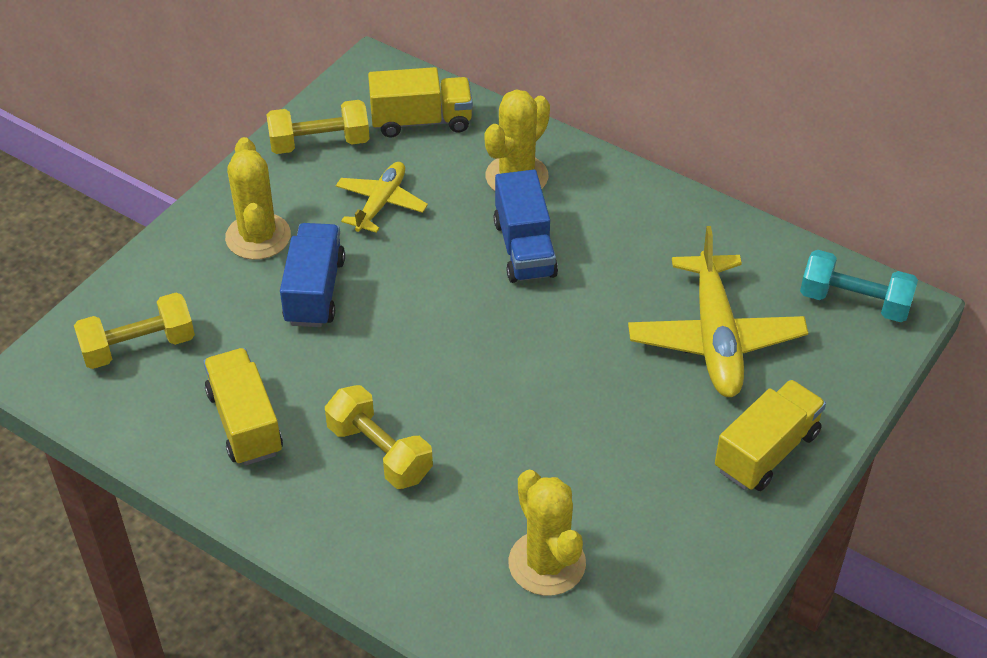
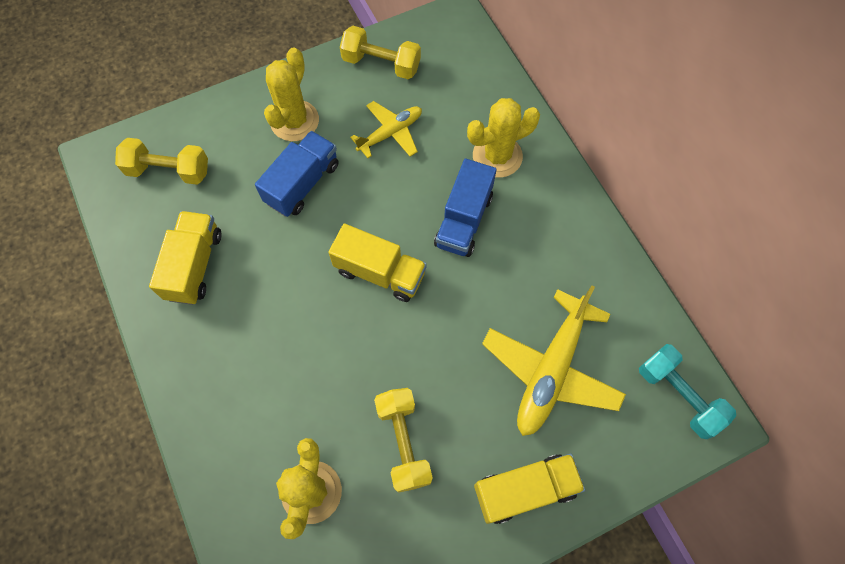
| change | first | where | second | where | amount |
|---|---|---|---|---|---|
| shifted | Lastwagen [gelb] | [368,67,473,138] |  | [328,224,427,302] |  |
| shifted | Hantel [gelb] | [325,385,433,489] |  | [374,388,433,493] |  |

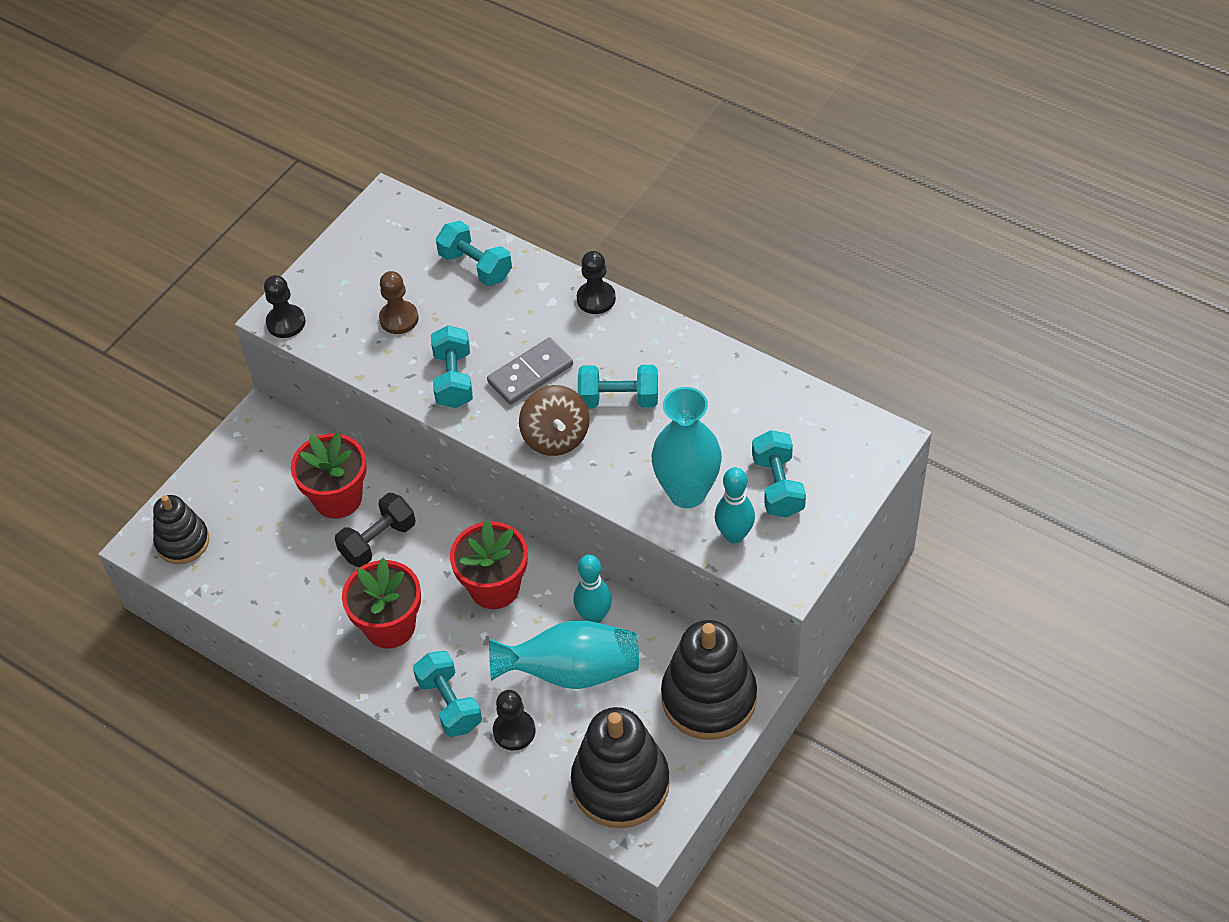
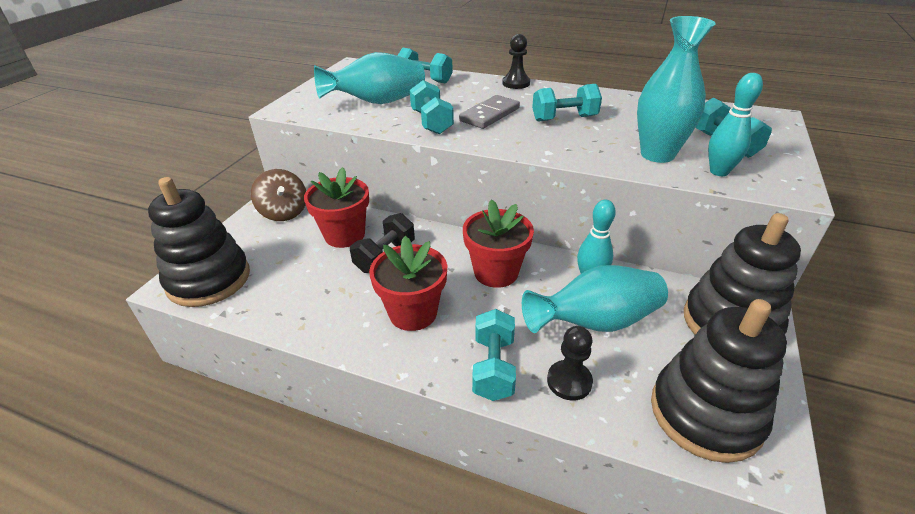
| change | first | where | second | where | amount |
|---|---|---|---|---|---|
| scaled | Stapelspielzeug [schwarz] | [153,495,209,564] |  | [148,177,250,307] | x1.65 |
| shifted | Kreisel [braun] | [519,385,590,456] |  | [251,169,306,221] |  |
| swapped | Bauer [braun] | [379,271,419,334] | Vase [türkis] | [314,52,425,104] |  |
| rotated | Hantel [türkis] | [413,651,482,737] |  | [472,309,516,401] | 45 degrees clockwise |
| gone | Bauer [schwarz] | [264,275,305,338] |  |  |  |

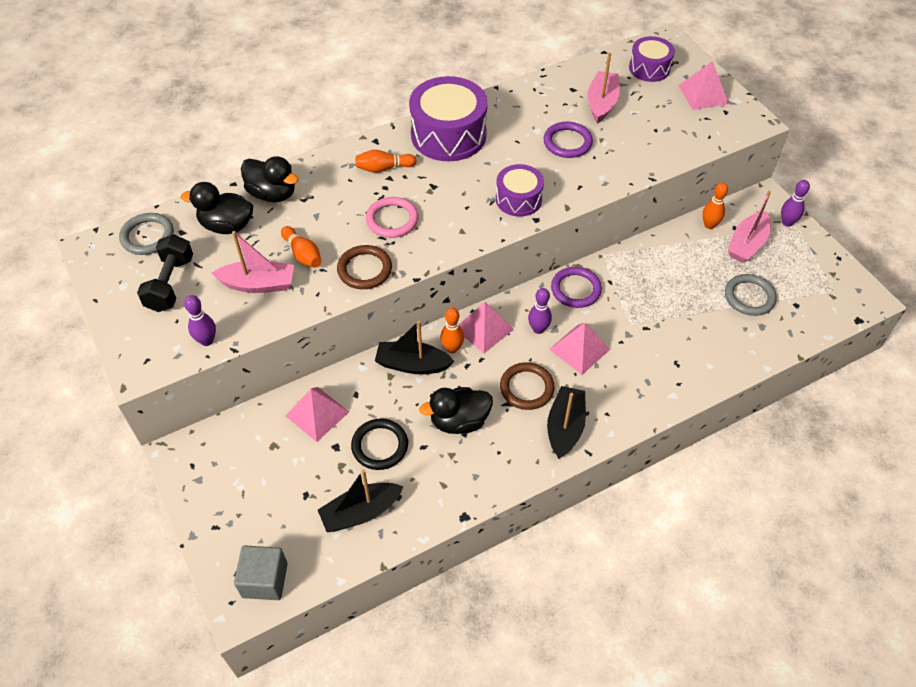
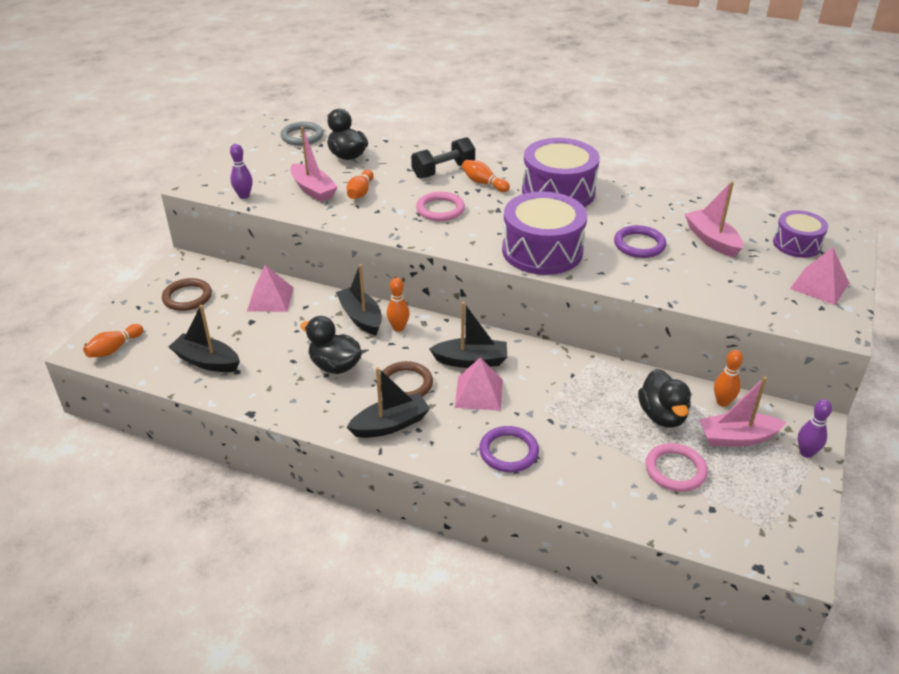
| change | first | where | second | where | amount |
|---|---|---|---|---|---|
| swapped | Kubus [grau] | [234,545,287,600] | Bowlingkegel [orange] | [83,324,143,357] |  |
| shifted | Ring [braun] | [337,245,392,289] |  | [162,278,212,311] |  |
| shifted | Hantel [schwarz] | [137,234,193,312] |  | [411,137,475,179] |  |
| swapped | Bowlingkegel [lila] | [528,288,552,334] | Boot [schwarz] | [429,302,507,368] |  |
| shifted | Ring [lila] | [551,267,602,308] |  | [479,426,539,473] |  |
| scaled | Trommel [lila] | [496,164,544,217] |  | [502,191,587,275] | x1.72 |
| shifted | Ente [schwarz] | [241,156,298,202] |  | [638,369,691,428] |  |
| repainted | Ring [grau] | [725,274,777,316] | Ring [rosa] | [645,443,708,492] |  |
| rotated | Boot [rosa] | [587,53,620,123] |  | [685,181,743,257] | 90 degrees counterclockwise |
| gone | Ring [schwarz] | [351,419,408,470] |  |  |  |
| gone | Pyramide [rosa] | [459,302,514,353] |  |  |  |

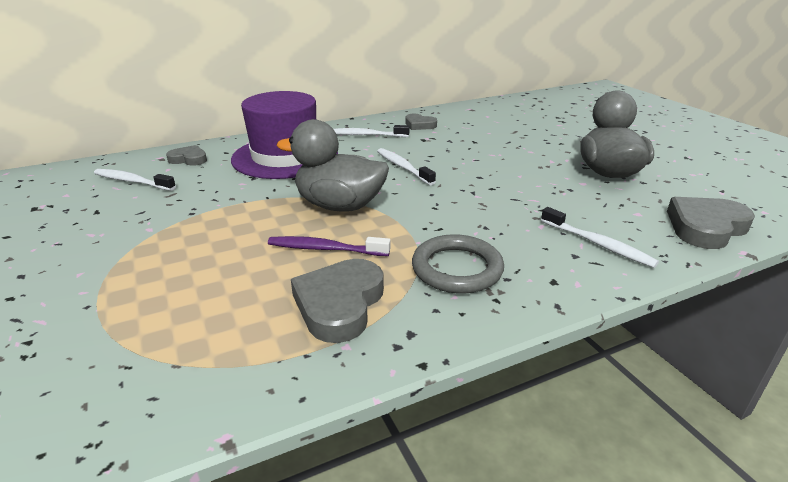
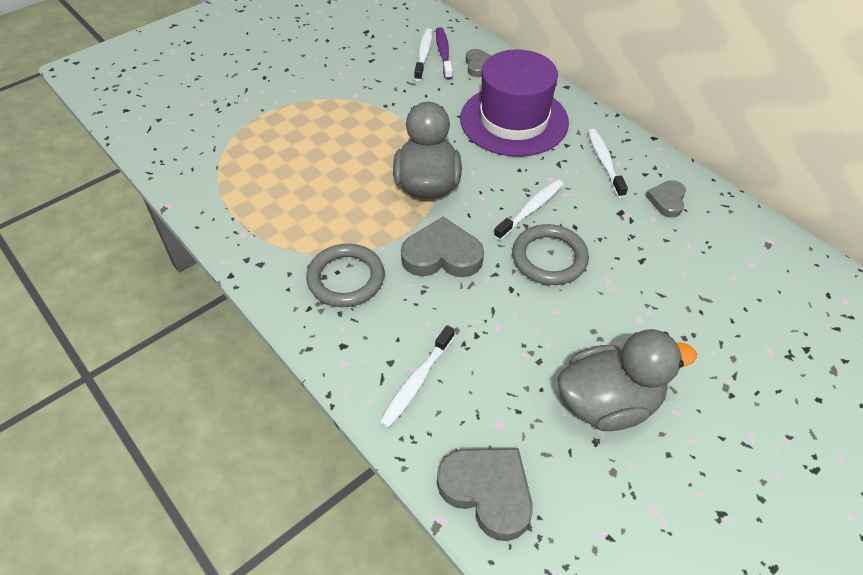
| change | first | where | second | where | amount |
|---|---|---|---|---|---|
| shifted | Herz [grau] | [291,259,384,343] |  | [401,217,484,277] |  |
| shifted | Zahnbürste [lila] | [268,236,391,256] |  | [436,27,453,80] |  |
| new |  |  | Ring [grau] | [512,224,589,285] |  |

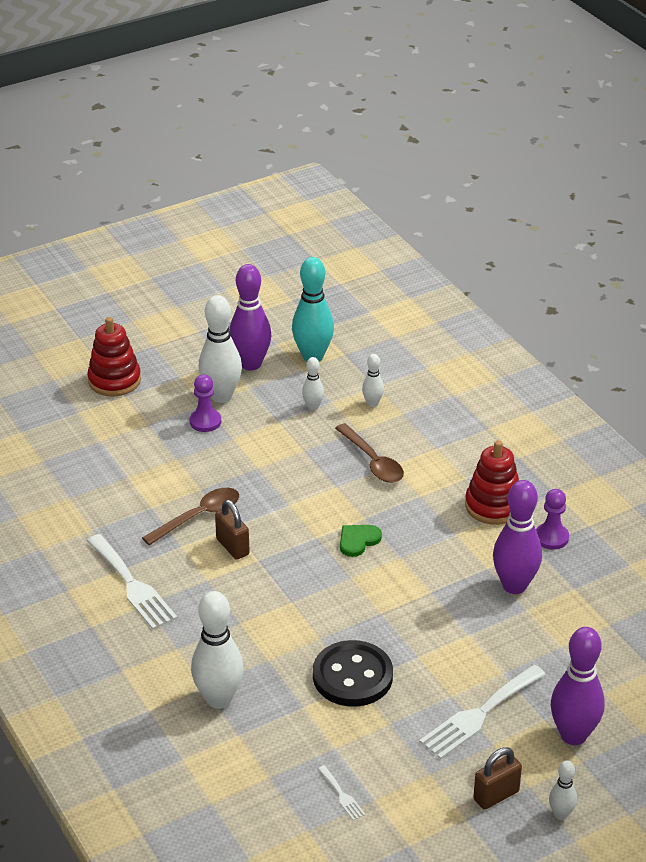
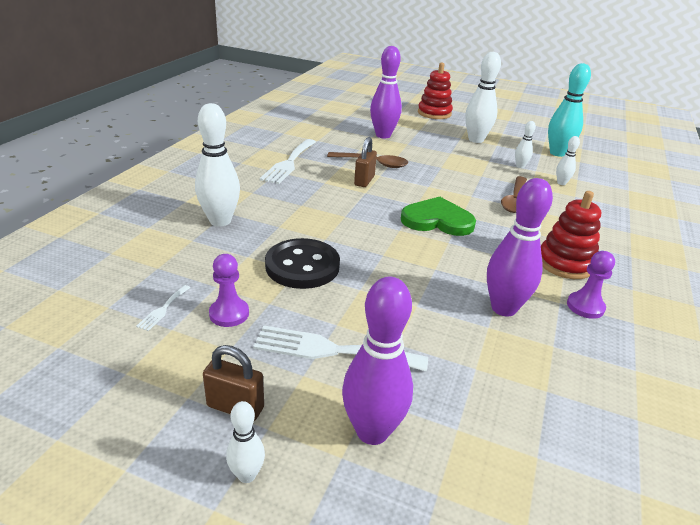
| change | first | where | second | where | amount |
|---|---|---|---|---|---|
| shifted | Bauer [lila] | [190,374,221,432] |  | [209,254,249,327] |  |
| shifted | Bowlingkegel [lila] | [229,264,271,370] |  | [370,46,402,138] |  |
| scaled | Herz [grün] | [340,525,382,557] |  | [401,197,476,236] | x1.77 |

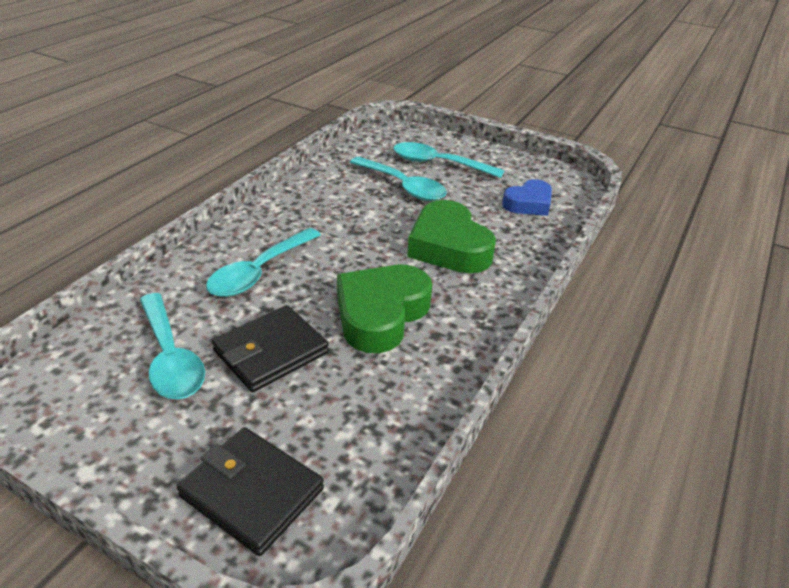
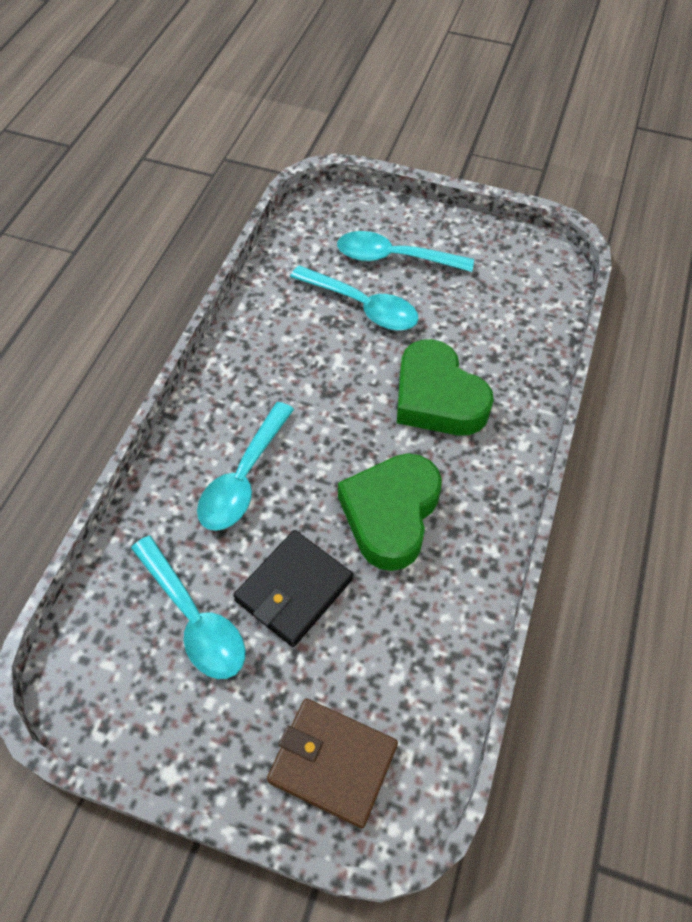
| change | first | where | second | where | amount |
|---|---|---|---|---|---|
| repainted | Geldbörse [schwarz] | [177,427,324,556] | Geldbörse [braun] | [267,698,398,828] |  |
| gone | Herz [blau] | [502,179,552,216] |  |  |  |

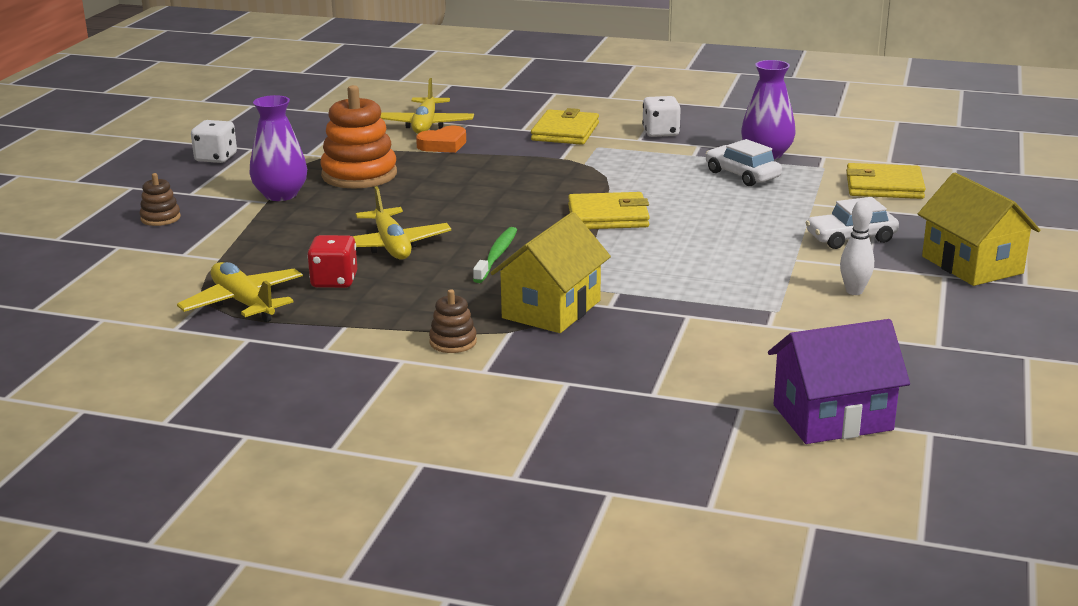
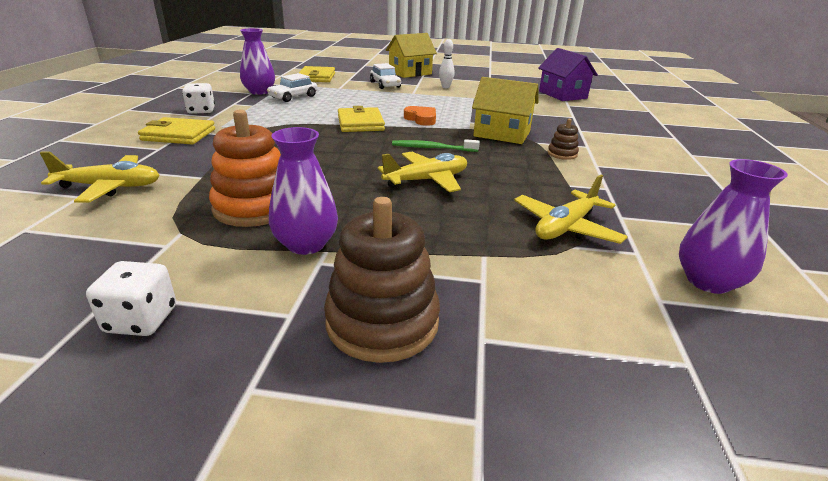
| change | first | where | second | where | amount |
|---|---|---|---|---|---|
| scaled | Stapelspielzeug [braun] | [140,173,181,226] |  | [324,197,440,363] | x2.06 |
| shifted | Herz [orange] | [416,126,466,153] |  | [404,106,436,126] |  |
| new |  |  | Vase [lila] | [679,159,788,294] |  |
| gone | Spielwürfel [rot] | [307,235,357,288] |  |  |  |

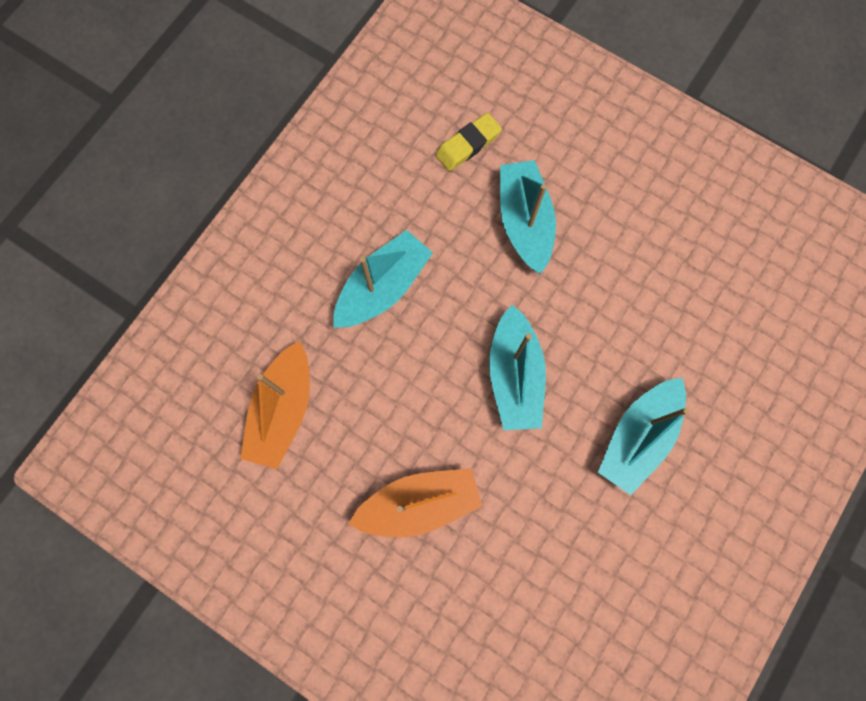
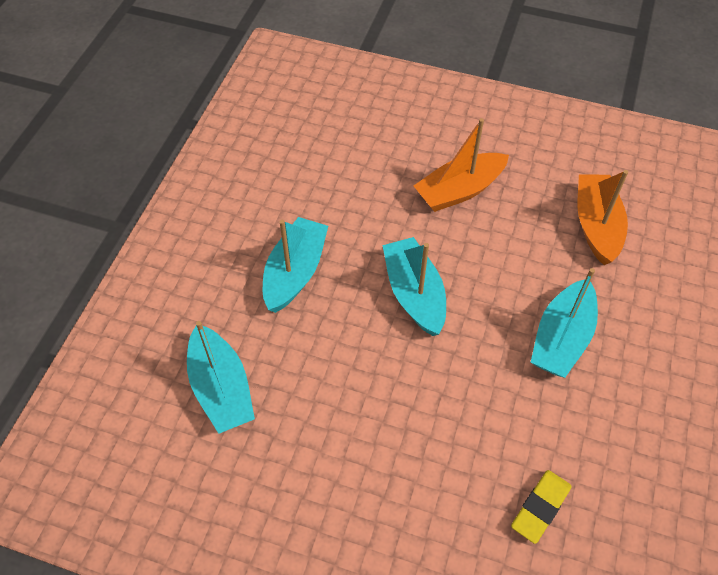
| change | first | where | second | where | amount |
|---|---|---|---|---|---|
| shifted | Boot [türkis] | [500,160,556,274] |  | [187,321,255,434] |  |

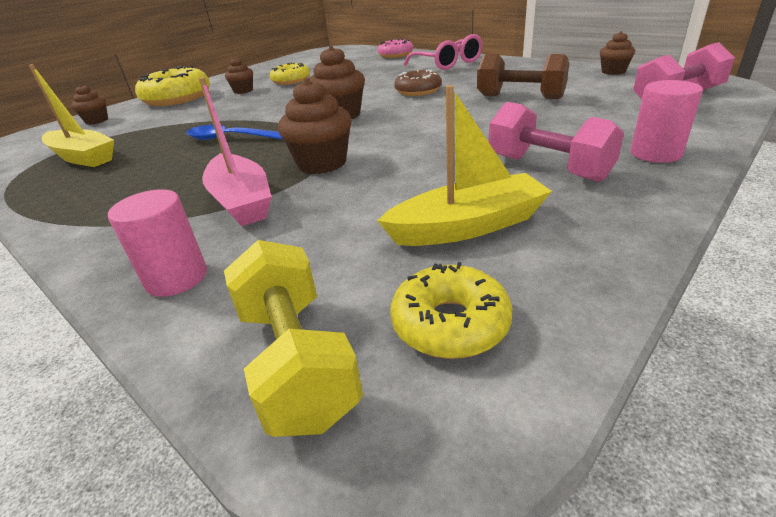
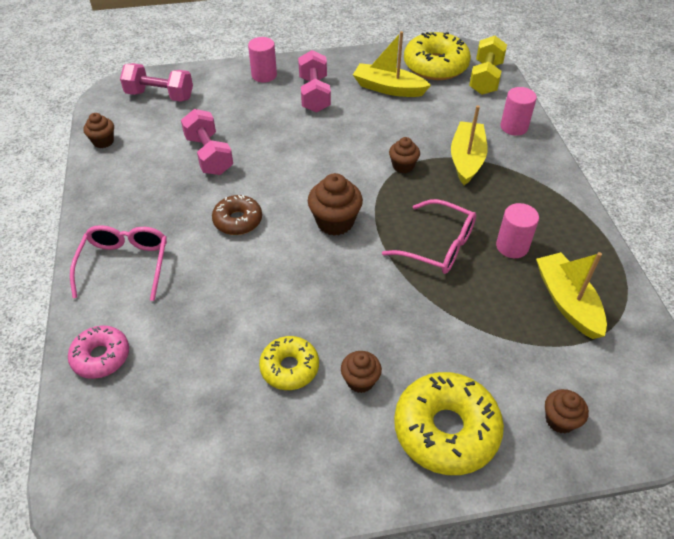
| change | first | where | second | where | amount |
|---|---|---|---|---|---|
| repainted | Hantel [braun] | [477,54,569,99] | Hantel [rosa] | [181,109,233,175] |  |
| swapped | Löffel [blau] | [186,125,283,140] | Brille [rosa] | [382,199,476,274] |  |
| scaled | Muffin [braun] | [278,78,352,174] |  | [389,137,420,173] | x0.62 |
| scaled | Donut [gelb] | [390,262,512,359] |  | [404,32,471,80] | x1.67 |
| repainted | Boot [rosa] | [199,77,271,226] | Boot [gelb] | [451,105,487,185] |  |
| new |  |  | Vollzylinder [rosa] | [496,203,539,258] |  |

